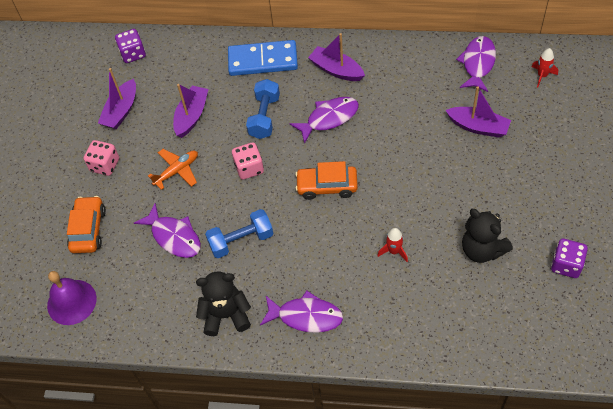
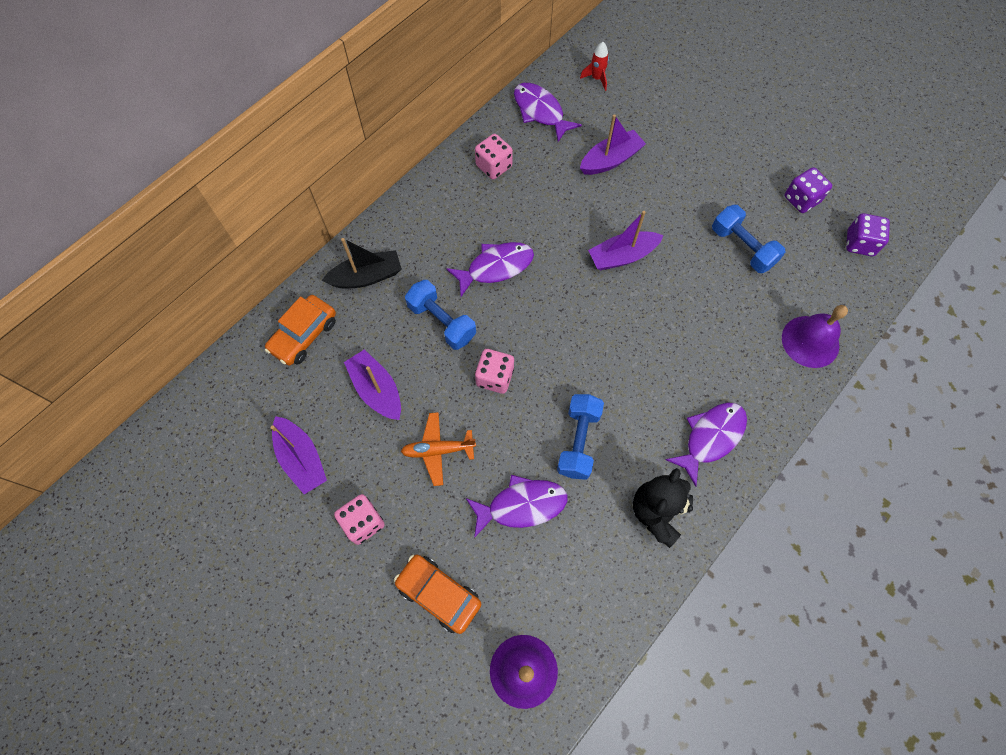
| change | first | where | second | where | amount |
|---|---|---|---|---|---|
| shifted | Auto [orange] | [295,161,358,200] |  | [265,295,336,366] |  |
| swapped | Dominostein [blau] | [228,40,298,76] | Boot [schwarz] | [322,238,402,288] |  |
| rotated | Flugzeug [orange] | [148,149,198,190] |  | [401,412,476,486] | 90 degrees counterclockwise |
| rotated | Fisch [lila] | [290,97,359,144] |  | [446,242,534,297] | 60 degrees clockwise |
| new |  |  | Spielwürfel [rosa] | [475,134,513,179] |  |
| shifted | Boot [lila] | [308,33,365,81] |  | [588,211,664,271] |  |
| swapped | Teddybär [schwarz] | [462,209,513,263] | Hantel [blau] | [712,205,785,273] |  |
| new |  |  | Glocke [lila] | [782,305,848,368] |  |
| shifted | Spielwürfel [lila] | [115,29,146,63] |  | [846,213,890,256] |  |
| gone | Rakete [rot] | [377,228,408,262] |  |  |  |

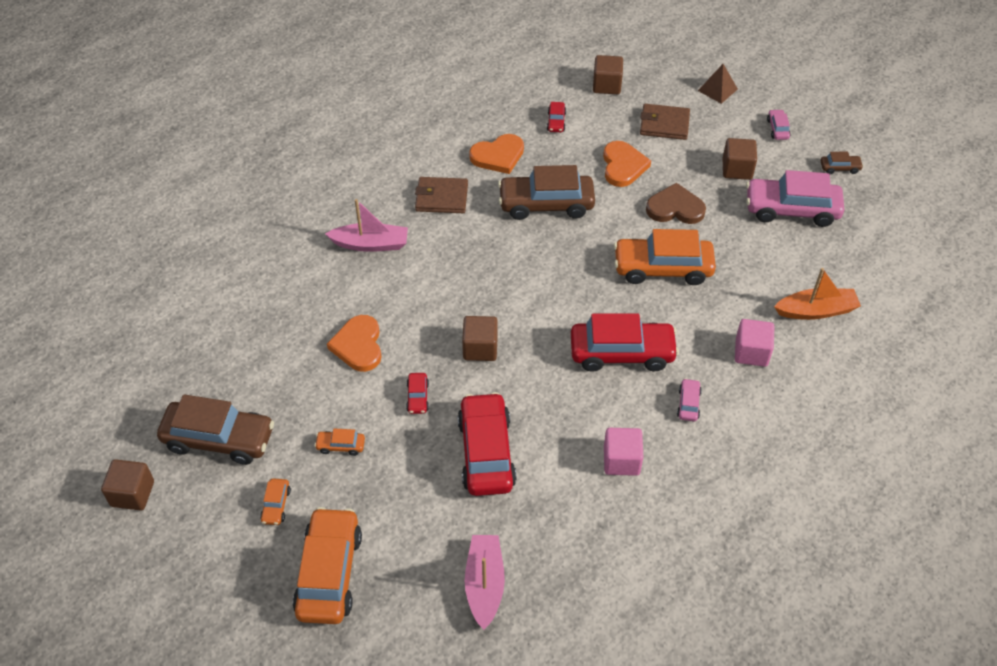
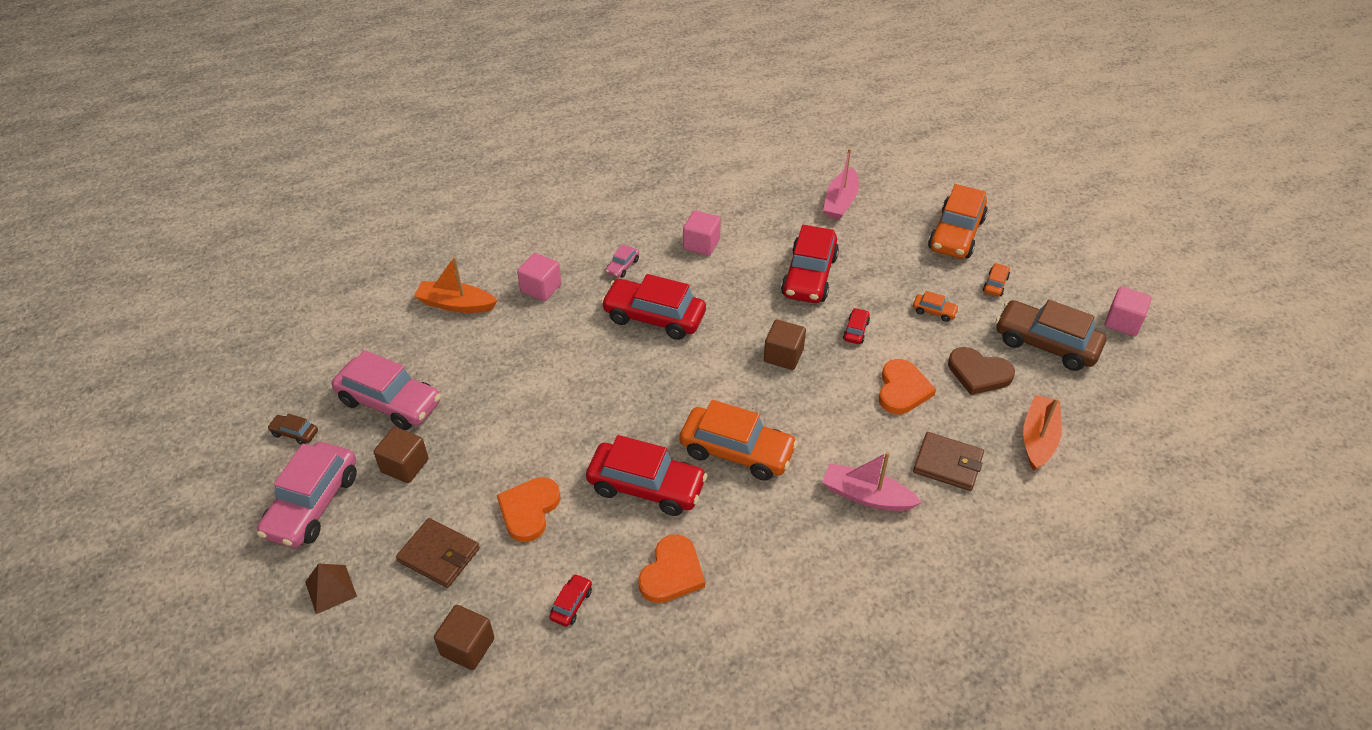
| change | first | where | second | where | amount |
|---|---|---|---|---|---|
| scaled | Auto [rosa] | [767,109,791,140] |  | [257,442,357,548] | x2.29 |
| repainted | Auto [braun] | [498,165,595,220] | Auto [rot] | [586,435,707,516] |  |
| rotated | Herz [orange] | [469,134,524,174] |  | [638,534,705,603] | 120 degrees clockwise |
| shifted | Auto [orange] | [614,229,716,285] |  | [680,400,798,481] |  |
| shifted | Geldbörse [braun] | [415,177,468,213] |  | [913,432,984,491] |  |
| shifted | Herz [braun] | [646,183,706,224] |  | [948,347,1015,395] |  |
| new |  |  | Boot [orange] | [1023,395,1062,471] |  |
| repainted | Kubus [braun] | [101,459,154,511] | Kubus [rosa] | [1105,286,1151,336] |  |

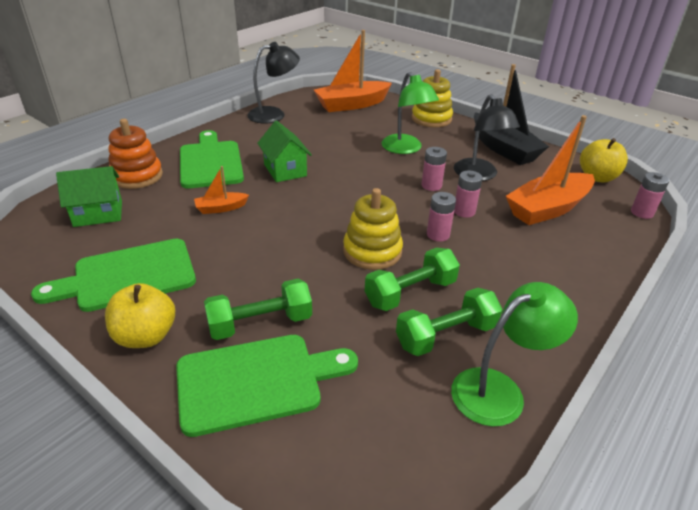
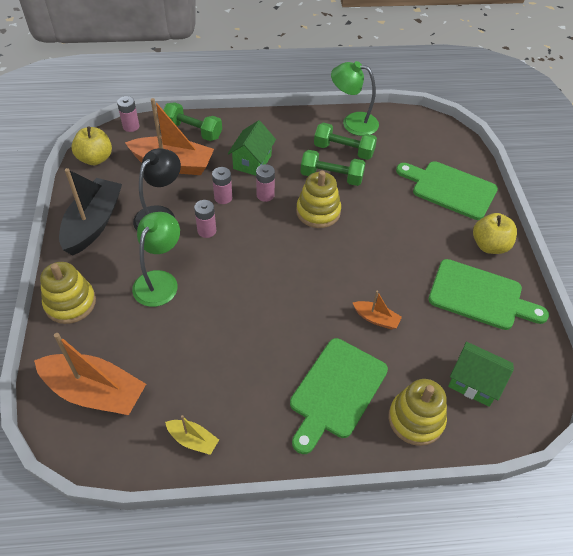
| change | first | where | second | where | amount |
|---|---|---|---|---|---|
| shifted | Hantel [grün] | [204,279,312,340] |  | [163,102,222,141] |  |
| swapped | Lampe [schwarz] | [247,42,300,123] | Boot [gelb] | [165,415,219,455] |  |
| shifted | Haus [grün] | [257,121,312,182] |  | [228,120,276,176] |  |
| repainted | Stapelspielzeug [orange] | [108,119,163,189] | Stapelspielzeug [gelb] | [389,379,447,446] |  |

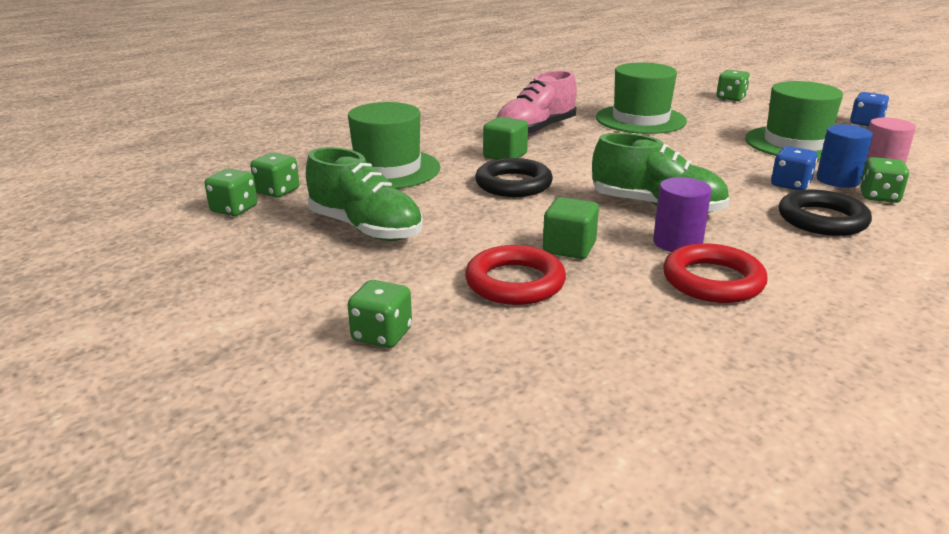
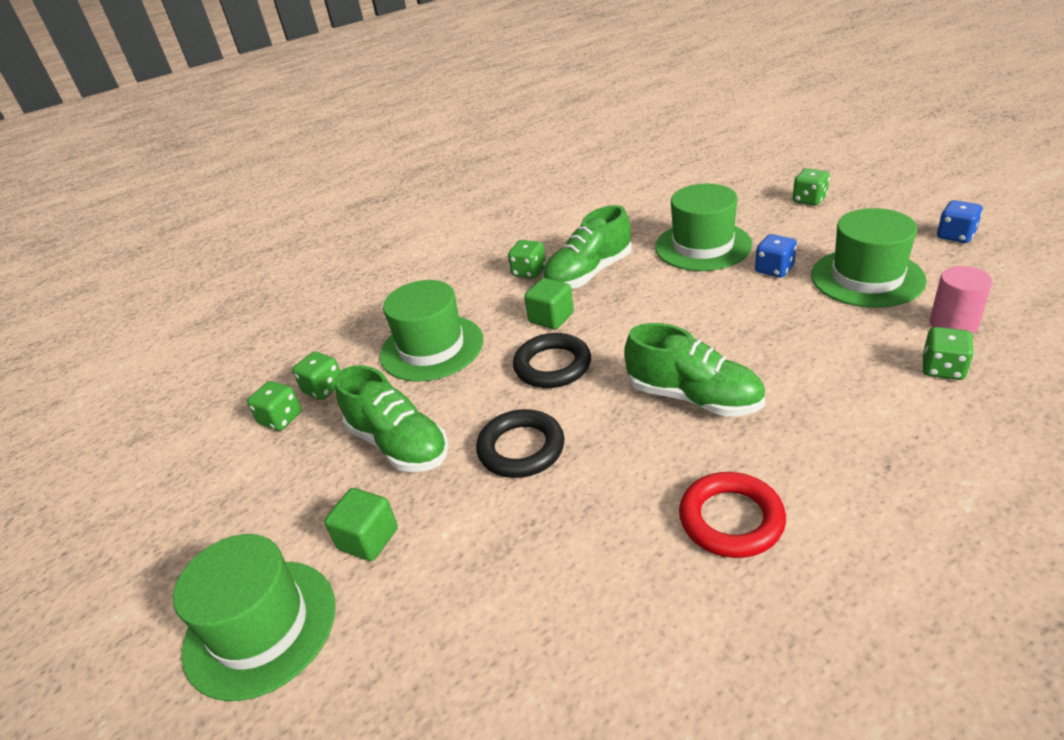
| change | first | where | second | where | amount |
|---|---|---|---|---|---|
| new |  |  | Hut [grün] | [173,534,336,701] |  |
| shifted | Kubus [grün] | [543,197,599,259] |  | [324,488,398,561] |  |
| shifted | Ring [schwarz] | [779,190,872,236] |  | [476,409,564,478] |  |
| shifted | Spielwürfel [grün] | [348,280,412,348] |  | [508,240,546,279] |  |
| repainted | Schuh [rosa] | [497,71,577,136] | Schuh [grün] | [542,205,632,289] |  |
| shifted | Spielwürfel [blau] | [771,146,818,191] |  | [755,234,797,278] |  |
| gone | Ring [rot] | [465,245,566,305] |  |  |  |
| gone | Vollzylinder [lila] | [653,177,711,252] |  |  |  |
| gone | Vollzylinder [blau] | [816,124,873,188] |  |  |  |

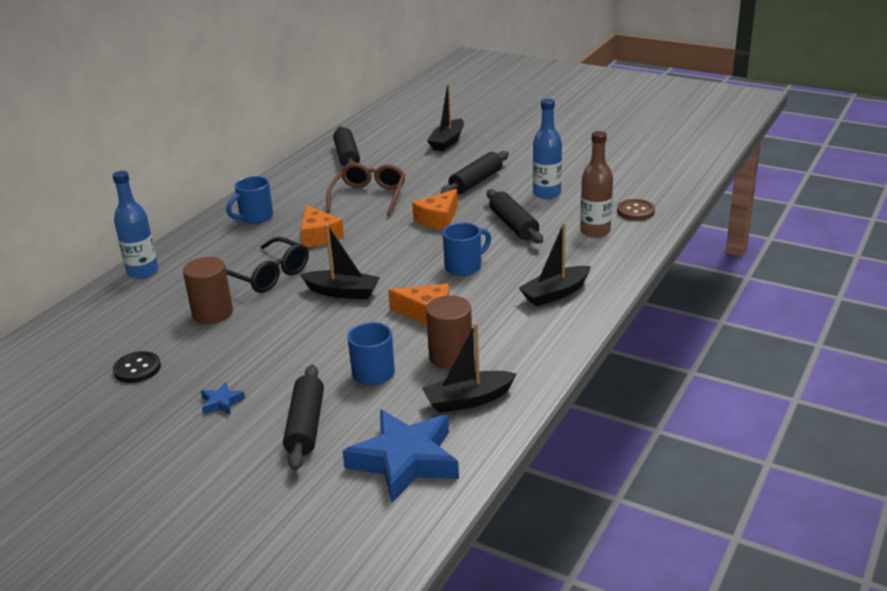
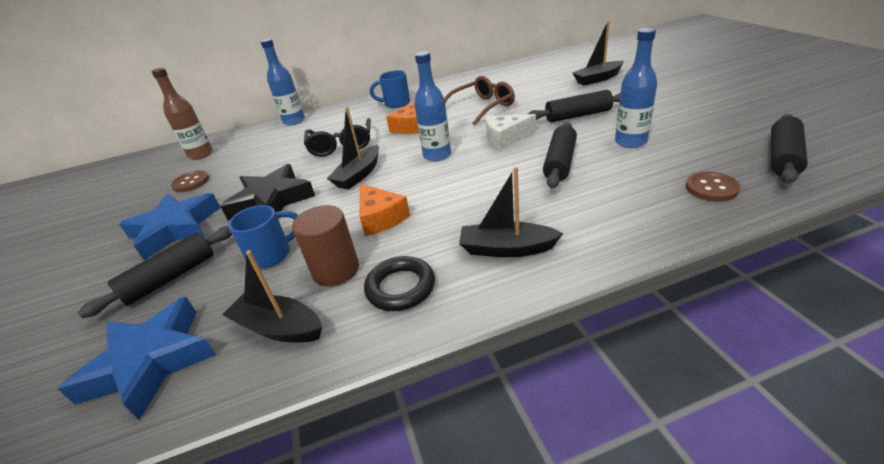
| change | first | where | second | where | amount |
|---|---|---|---|---|---|
| scaled | Stern [blau] | [201,382,245,414] |  | [119,193,221,260] | x2.39 |
| shifted | Flasche [braun] | [580,131,613,238] |  | [151,68,213,160] |  |
| repainted | Knopf [schwarz] | [113,351,161,383] | Knopf [braun] | [171,170,209,192] |  |
| new |  |  | Stern [schwarz] | [220,164,315,220] |  |
| rotated | Boot [schwarz] | [301,224,380,299] |  | [327,107,379,190] | 60 degrees clockwise |
| new |  |  | Ring [schwarz] | [364,256,435,311] |  |
| new |  |  | Flasche [blau] | [414,51,451,161] |  |
| repainted | Käse [orange] | [412,189,458,230] | Käse [weiß] | [486,114,536,150] |  |
| shifted | Nudelholz [schwarz] | [333,126,360,167] |  | [771,114,808,184] |  |
| gone | Vollzylinder [braun] | [183,257,233,324] |  |  |  |
| gone | Tasse [blau] | [443,222,491,276] |  |  |  |

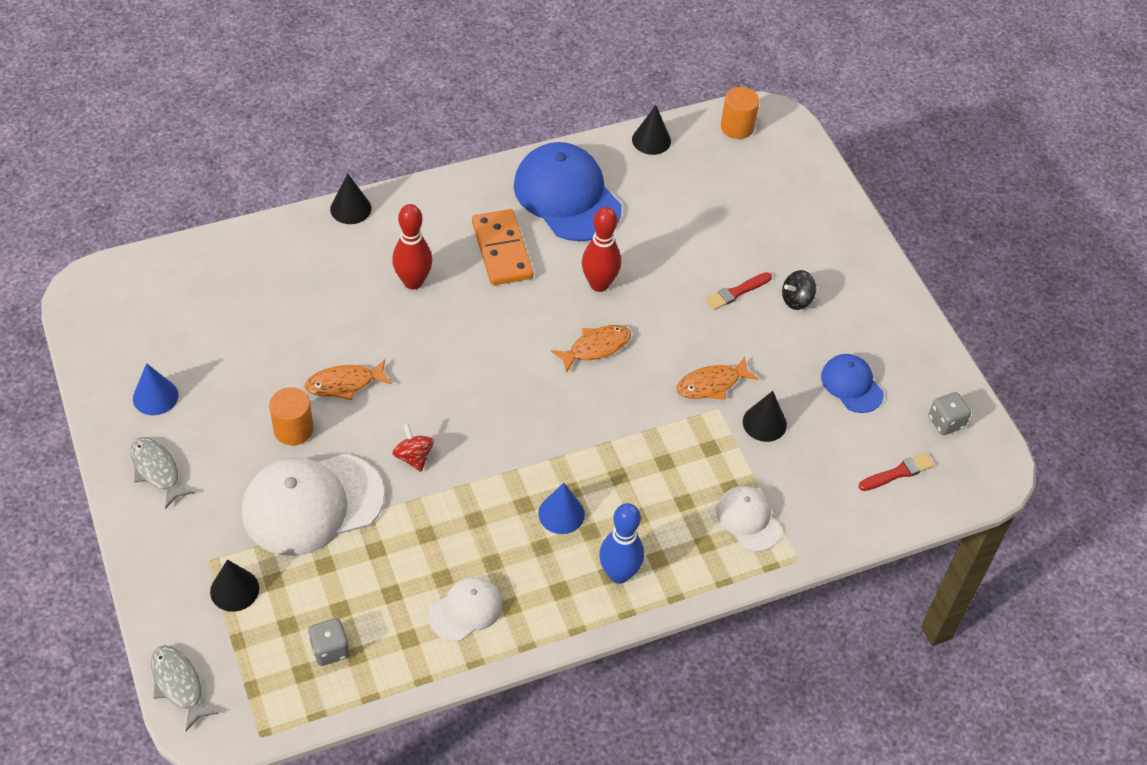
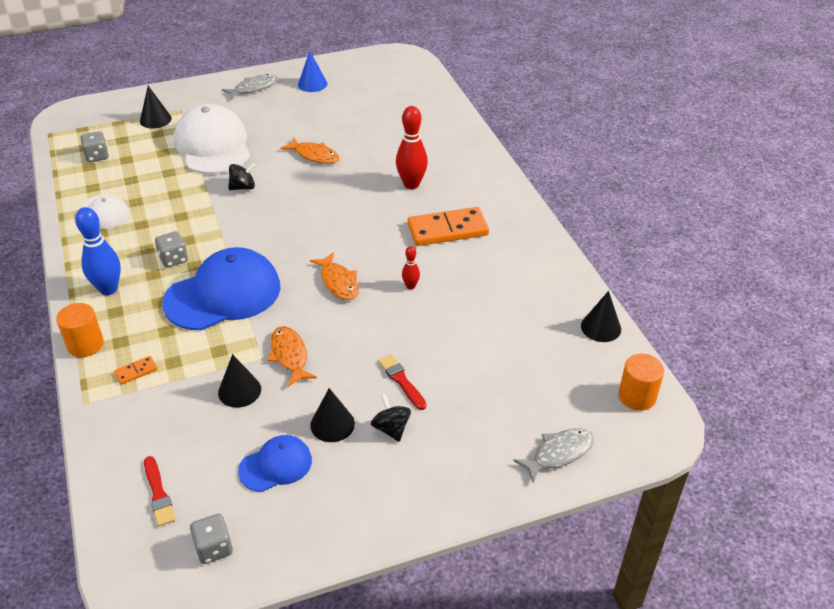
| change | first | where | second | where | amount |
|---|---|---|---|---|---|
| shifted | Vollzylinder [orange] | [269,387,313,446] |  | [56,303,104,357] |  |
| swapped | Kappe [weiß] | [716,486,782,552] | Dominostein [orange] | [114,356,157,385] |  |
| swapped | Kegel [blau] | [538,483,585,534] | Spielwürfel [grau] | [155,231,188,268] |  |
| shifted | Kappe [blau] | [514,142,622,241] |  | [162,247,281,330] |  |
| repainted | Kreisel [rot] | [392,423,434,472] | Kreisel [schwarz] | [228,163,256,190] |  |
| rotated | Fisch [orange] | [305,359,392,400] |  | [280,137,339,164] | 135 degrees clockwise |
| shifted | Kegel [schwarz] | [330,173,371,224] |  | [310,388,355,442] |  |
| scaled | Bowlingkegel [rot] | [582,207,621,292] |  | [402,246,420,289] | x0.51 |
| shifted | Fisch [grau] | [151,645,218,731] |  | [513,428,594,483] |  |

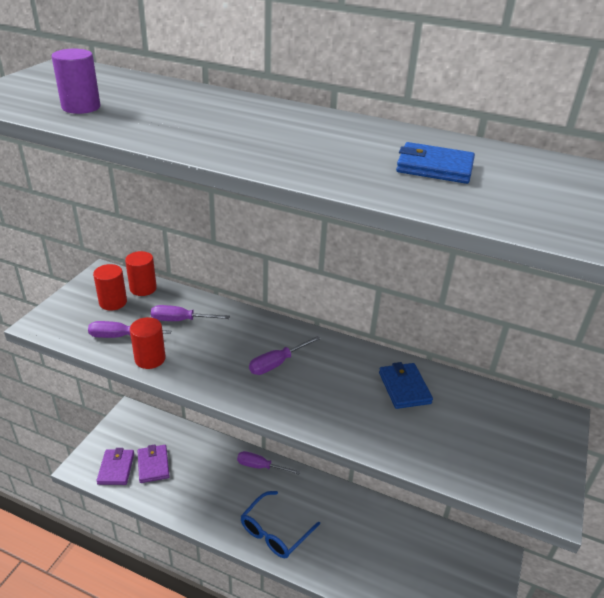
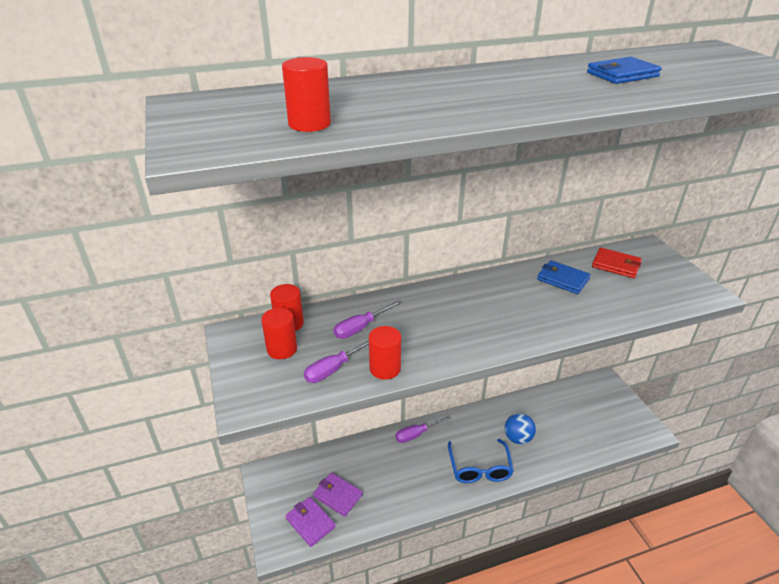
| change | first | where | second | where | amount |
|---|---|---|---|---|---|
| repainted | Vollzylinder [lila] | [52,49,101,114] | Vollzylinder [rot] | [282,57,331,132] |  |
| new |  |  | Ball [blau] | [505,413,536,444] |  |
| new |  |  | Geldbörse [rot] | [592,248,642,278] |  |
| gone | Schraubenzieher [lila] | [249,336,320,375] |  |  |  |

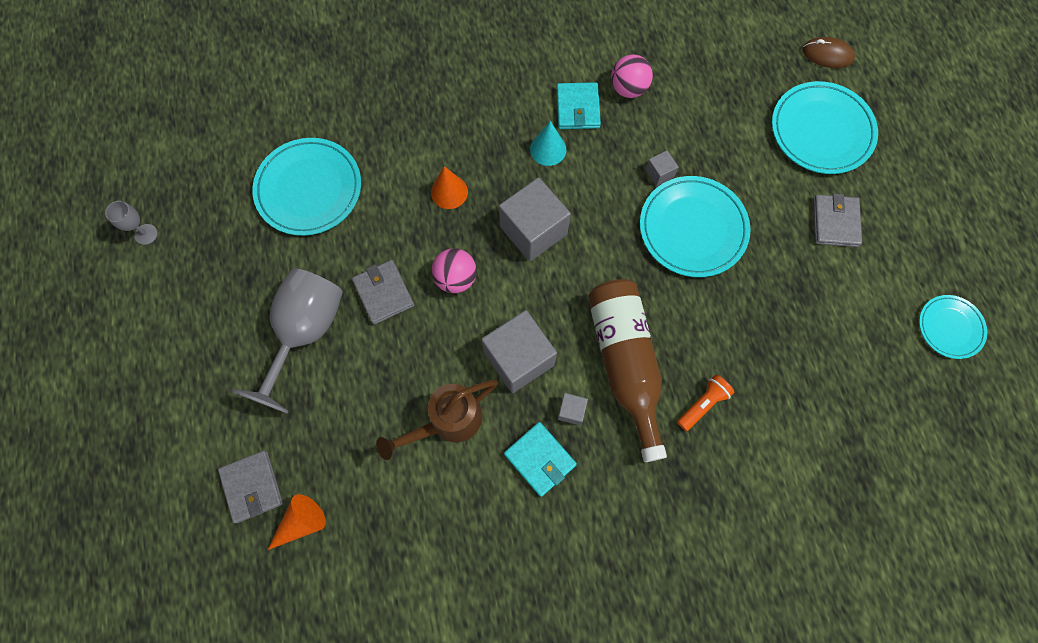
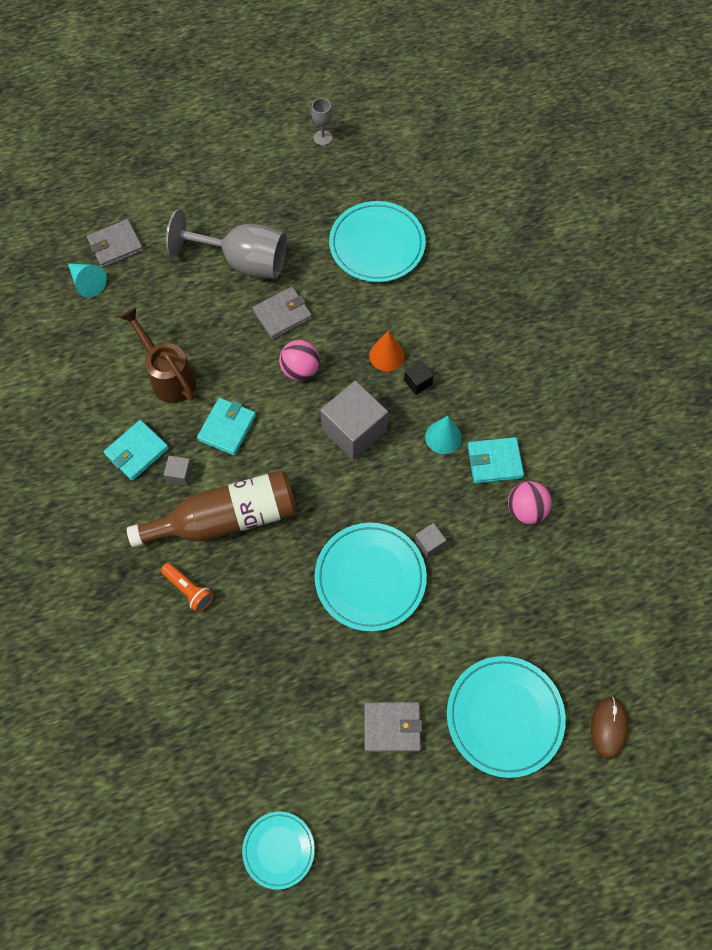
| change | first | where | second | where | amount |
|---|---|---|---|---|---|
| repainted | Kegel [orange] | [268,494,326,550] | Kegel [türkis] | [68,263,107,298] |  |
| swapped | Kubus [grau] | [481,310,557,393] | Geldbörse [türkis] | [197,398,256,455] |  |
| new |  |  | Kubus [schwarz] | [404,361,434,395] |  |

